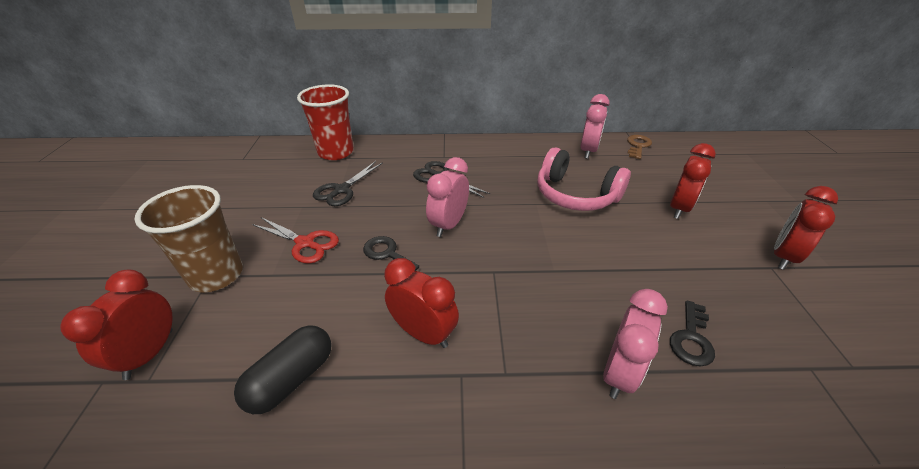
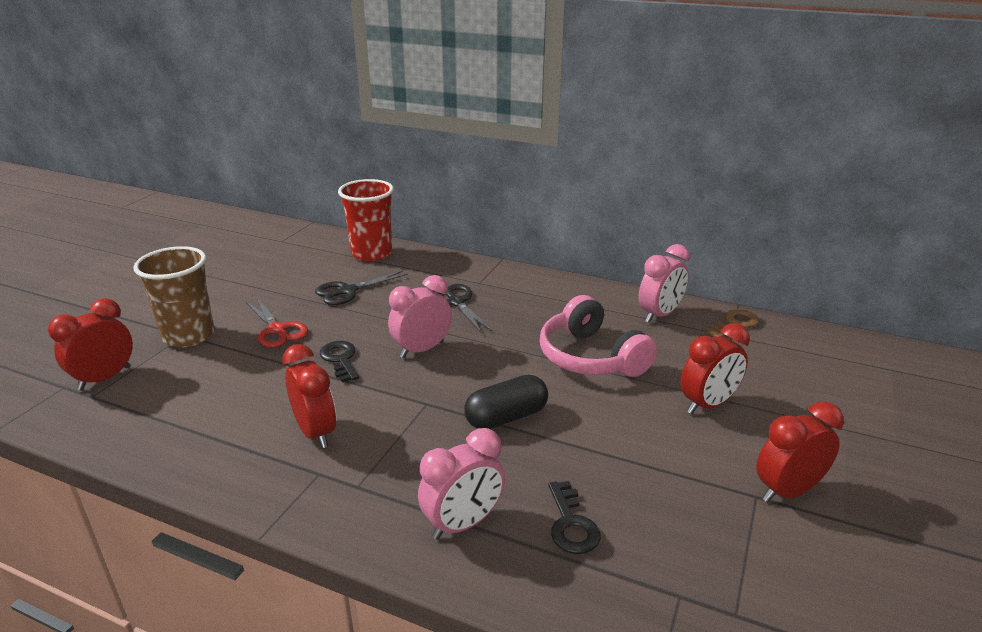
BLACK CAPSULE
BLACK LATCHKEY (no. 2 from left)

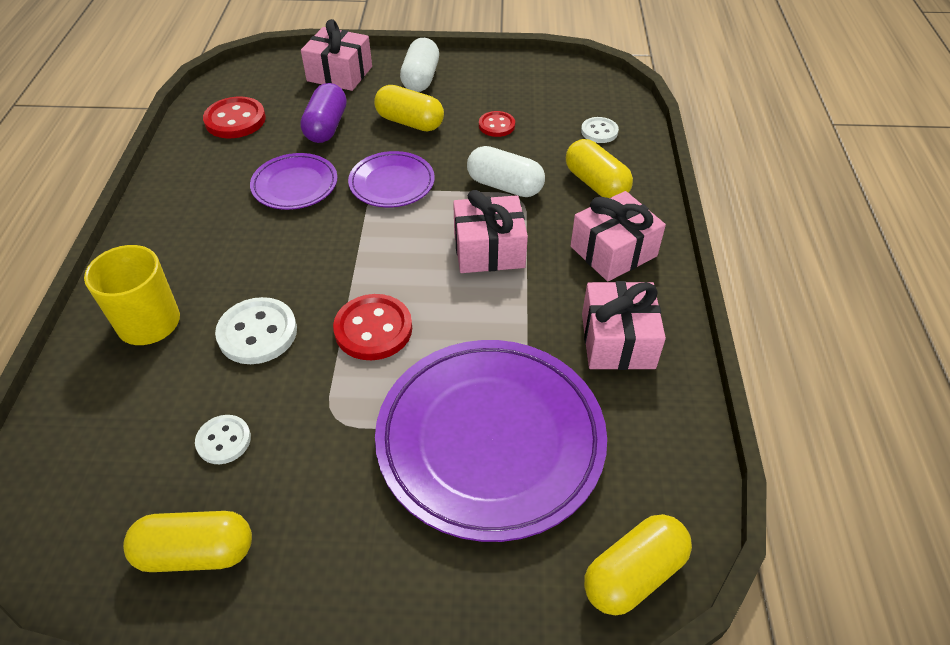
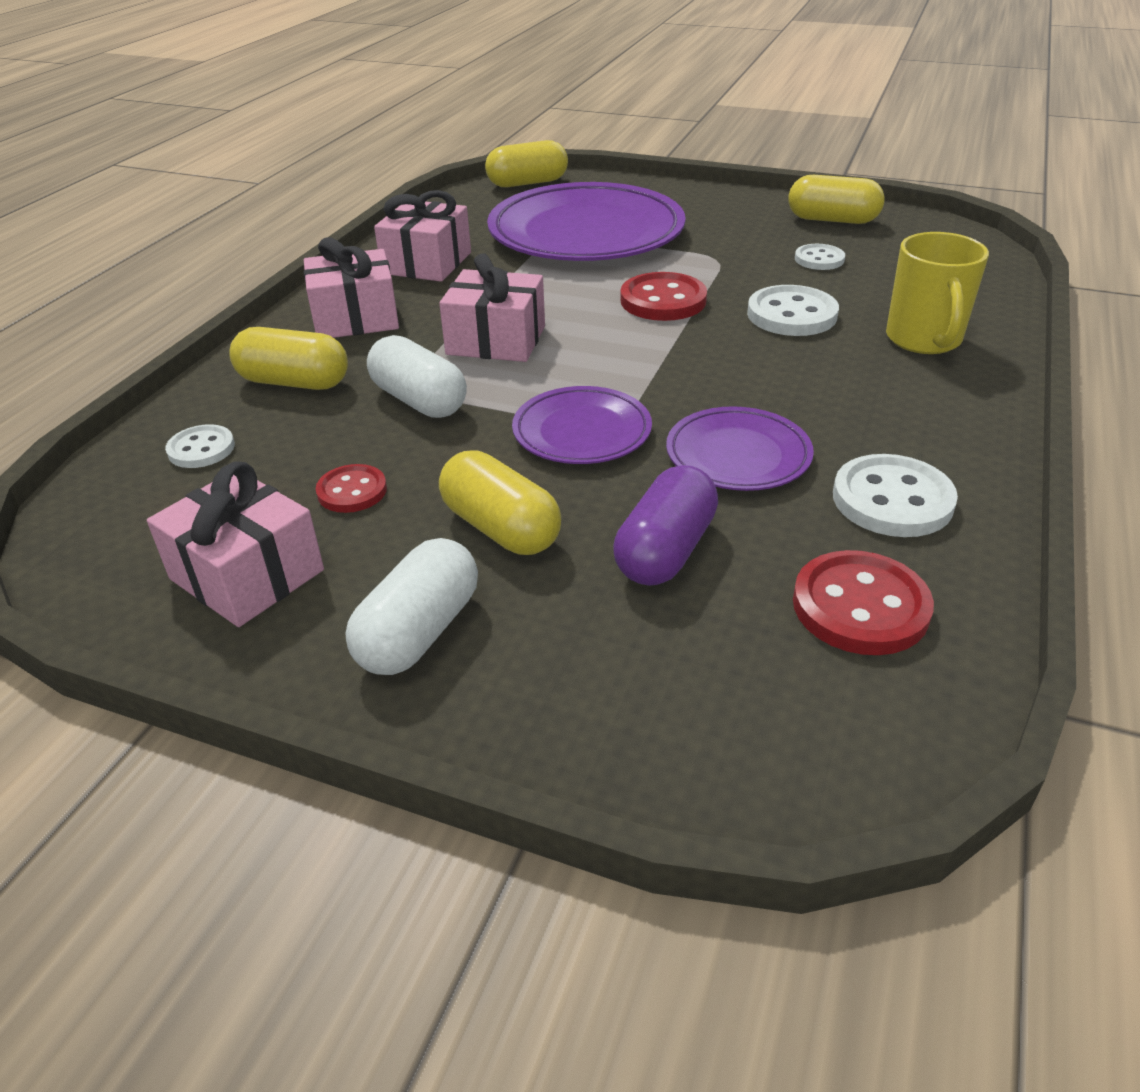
ROSE-PINK PRESENT (no. 1 from left)
GOLDEN CAPSULE (no. 1 from left)
PURE WHITE SHIRT BUTTON (no. 4 from left)

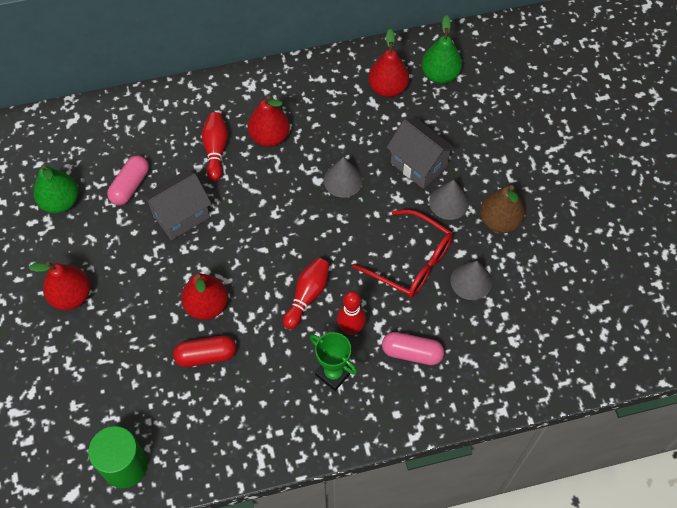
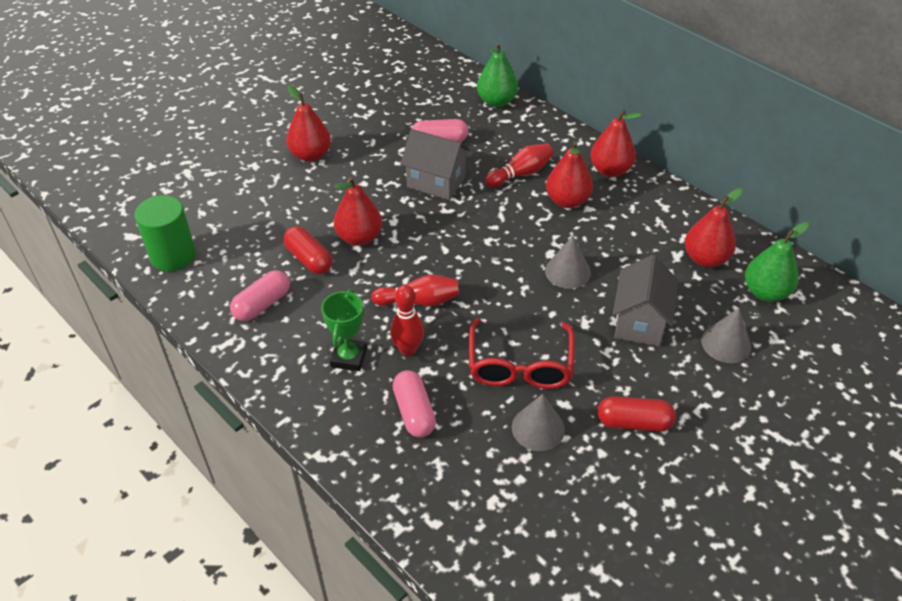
ROSE-PINK CAPSULE (no. 1 from left)
GREEN PEAR (no. 1 from left)
SCARLET PEAR (no. 4 from left)
SCARLET CAPSULE (no. 2 from left)
GRAY CONE (no. 3 from left)

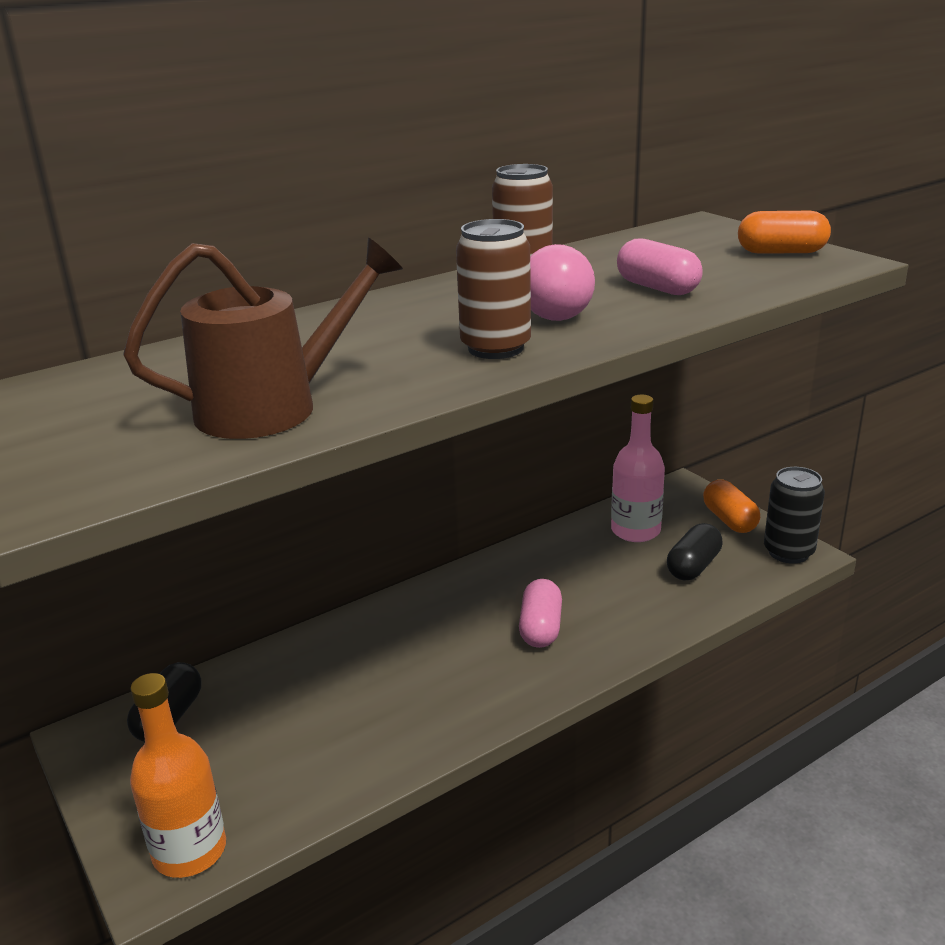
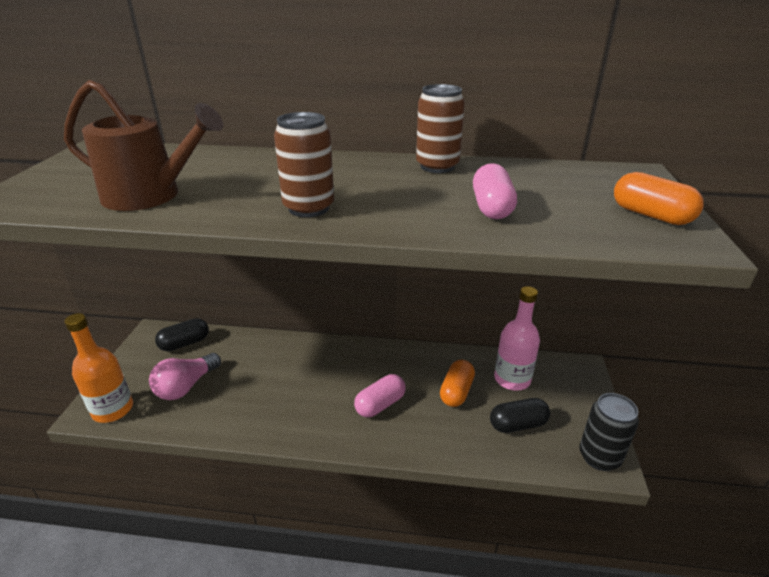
ROSE-PINK LIGHT BULB
ORANGE-COLOURED CAPSULE (no. 1 from left)

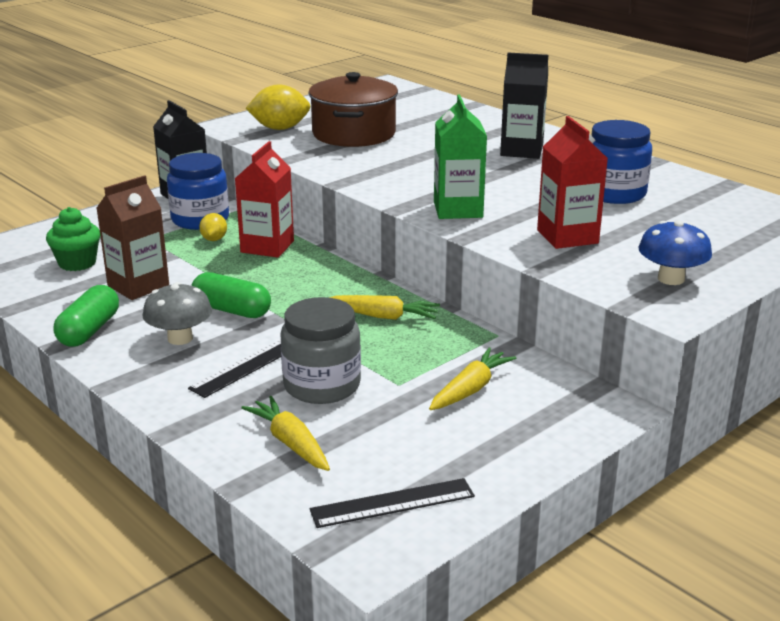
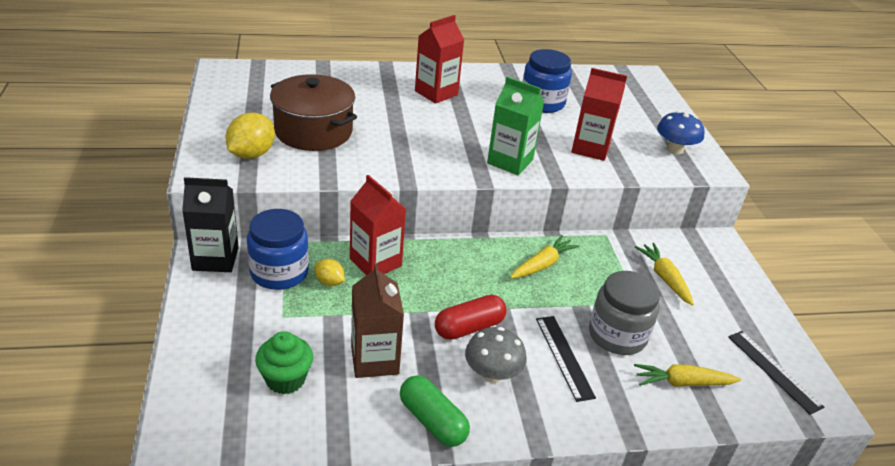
SCARLET MILK CARTON (no. 2 from left)
SCARLET CAPSULE
BLACK MEASURING STICK (no. 2 from left)

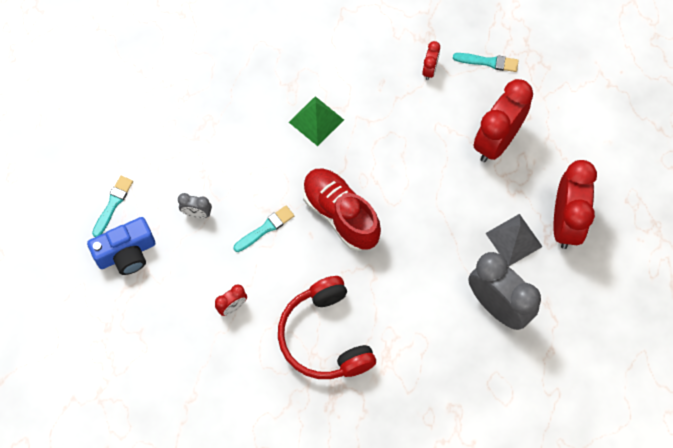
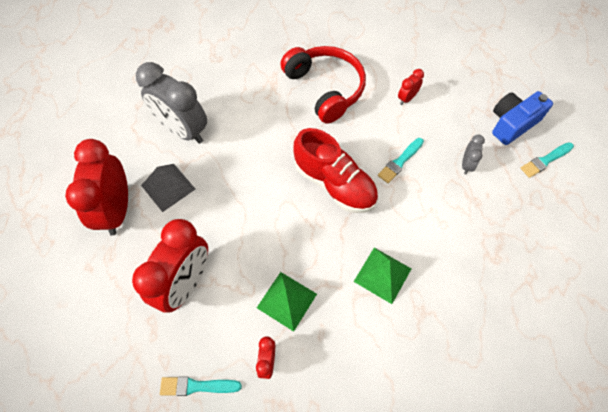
GREEN PYRAMID (no. 1 from left)
GRAY BEDSIDE CLOCK (no. 2 from left)
TURQUOISE PAINTBRUSH (no. 3 from left)

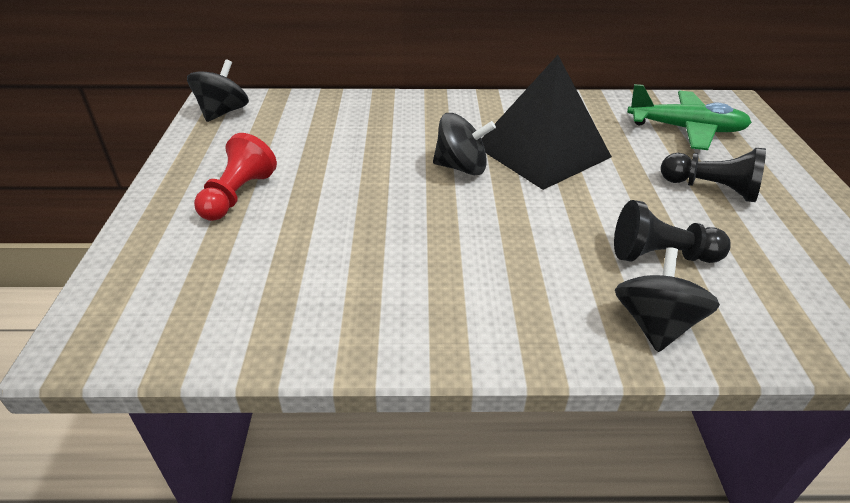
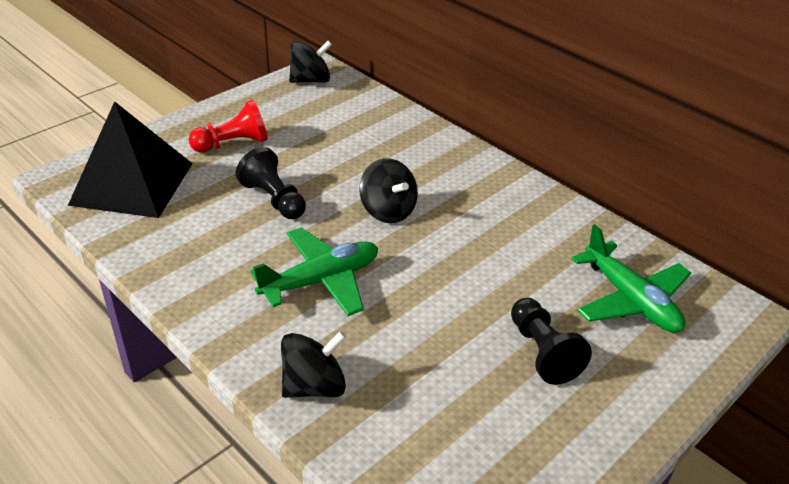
BLACK PYRAMID
BLACK PAWN (no. 1 from left)
GREEN AEROPLANE (no. 1 from left)

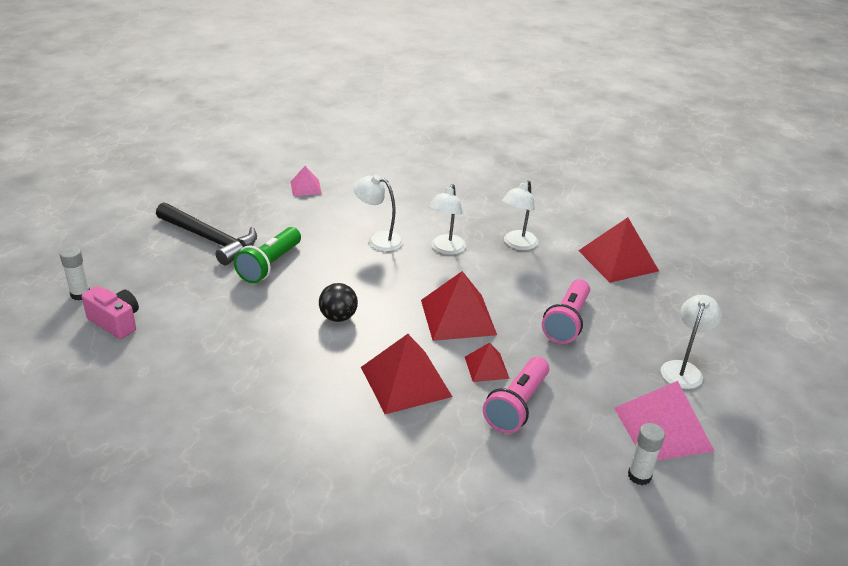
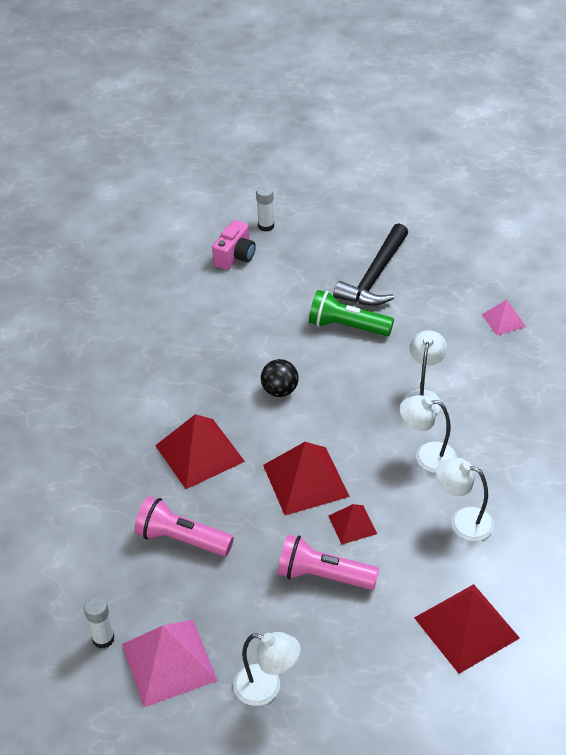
SCARLET PYRAMID (no. 3 from left)

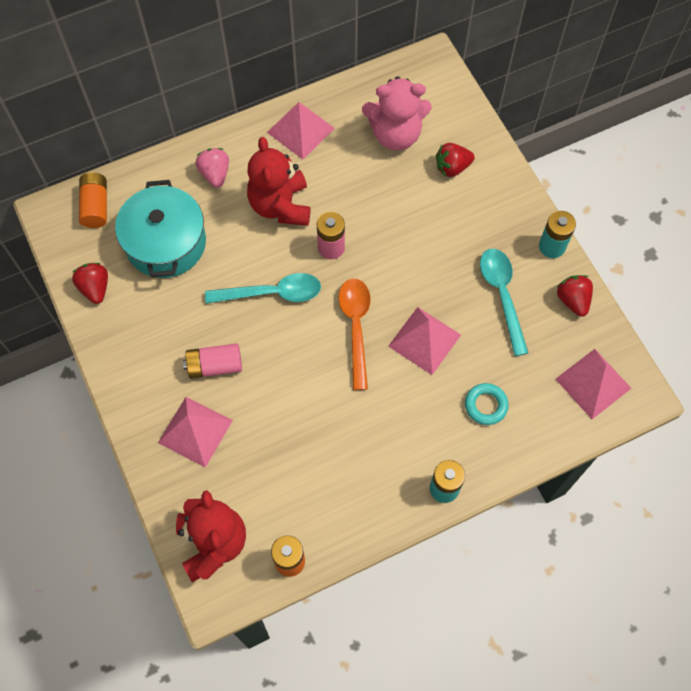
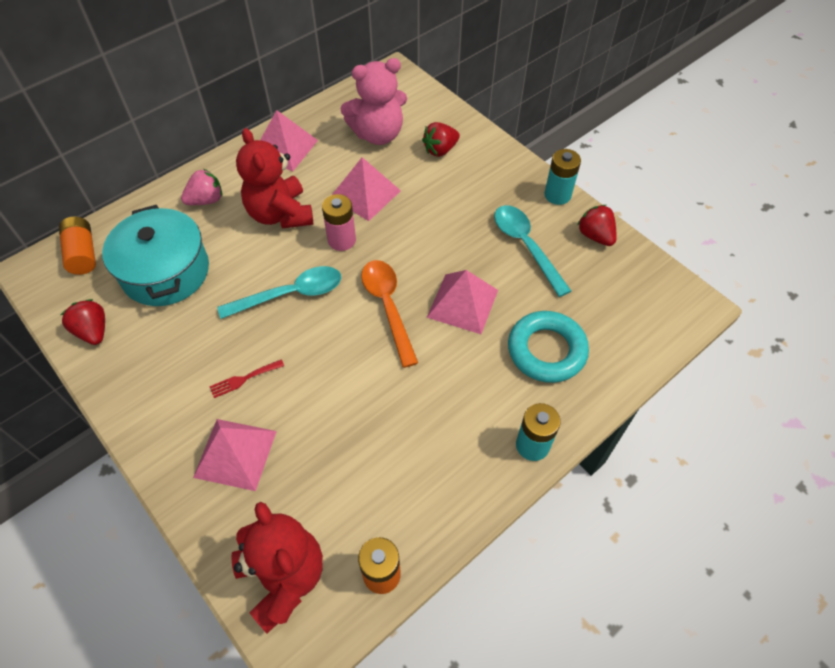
ROSE-PINK BERRY
SCARLET FORK
ROSE-PINK PYRAMID (no. 3 from left)
TURQUOISE RING

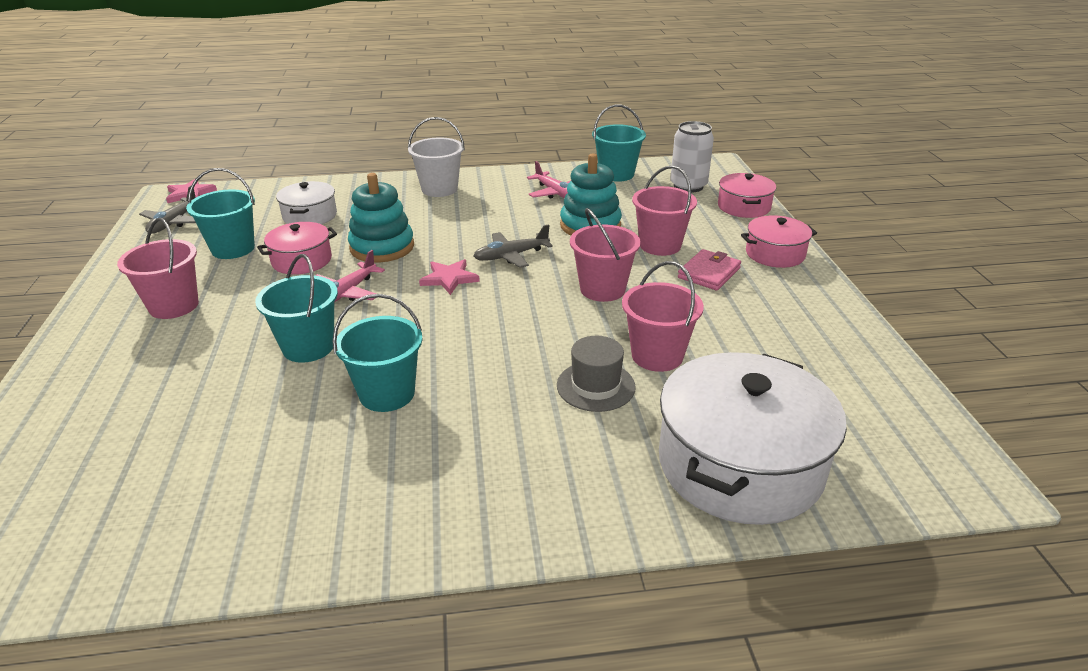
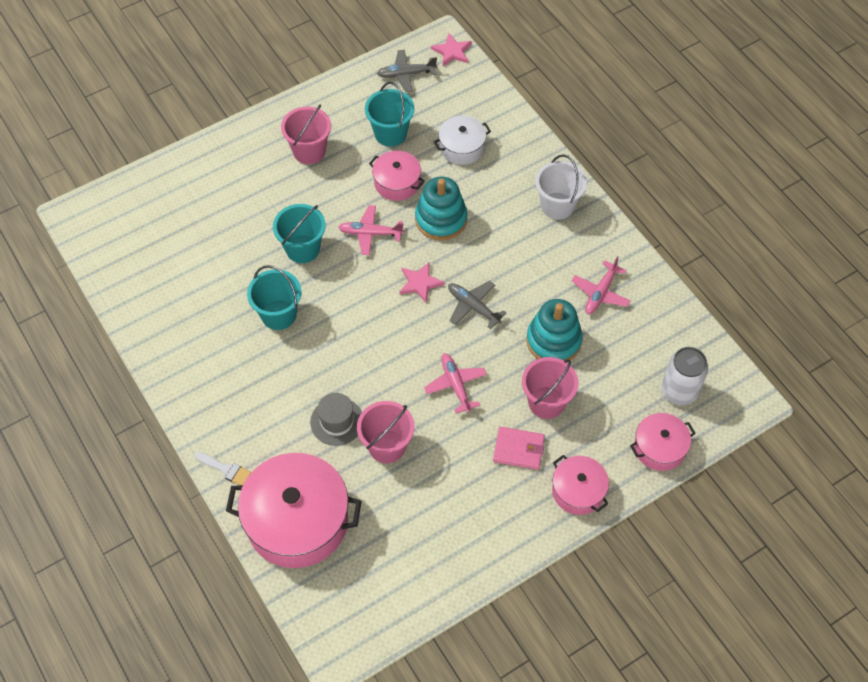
PURE WHITE PAINTBRUSH
ROSE-PINK POT (no. 1 from left)
ROSE-PINK AEROPLANE (no. 2 from left)
TURQUOISE SAND BUCKET (no. 4 from left in the first image)

